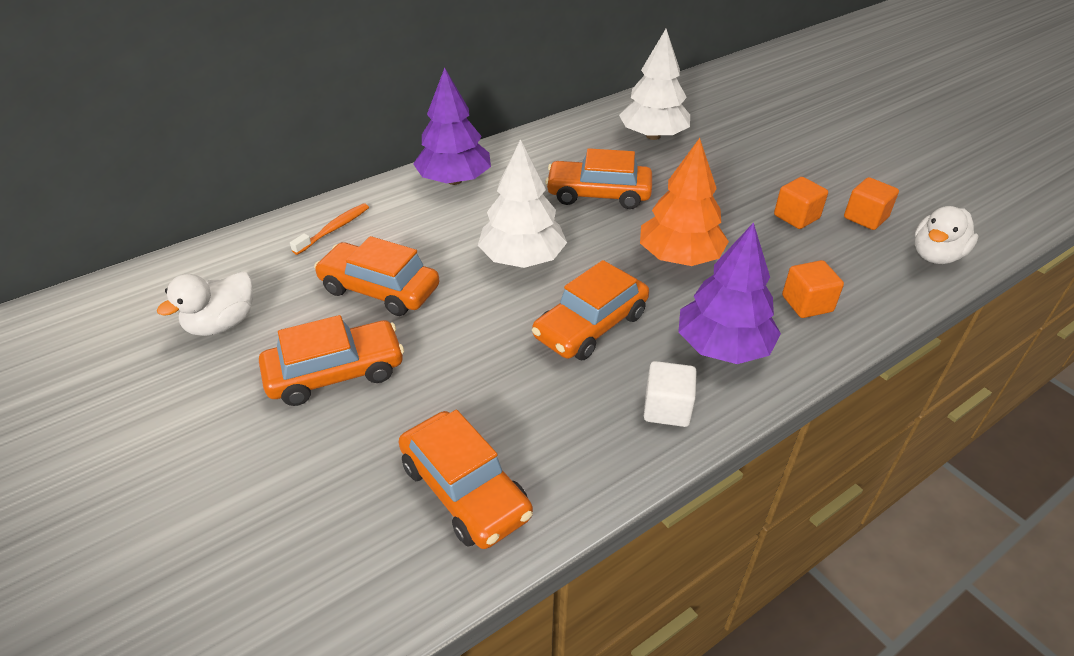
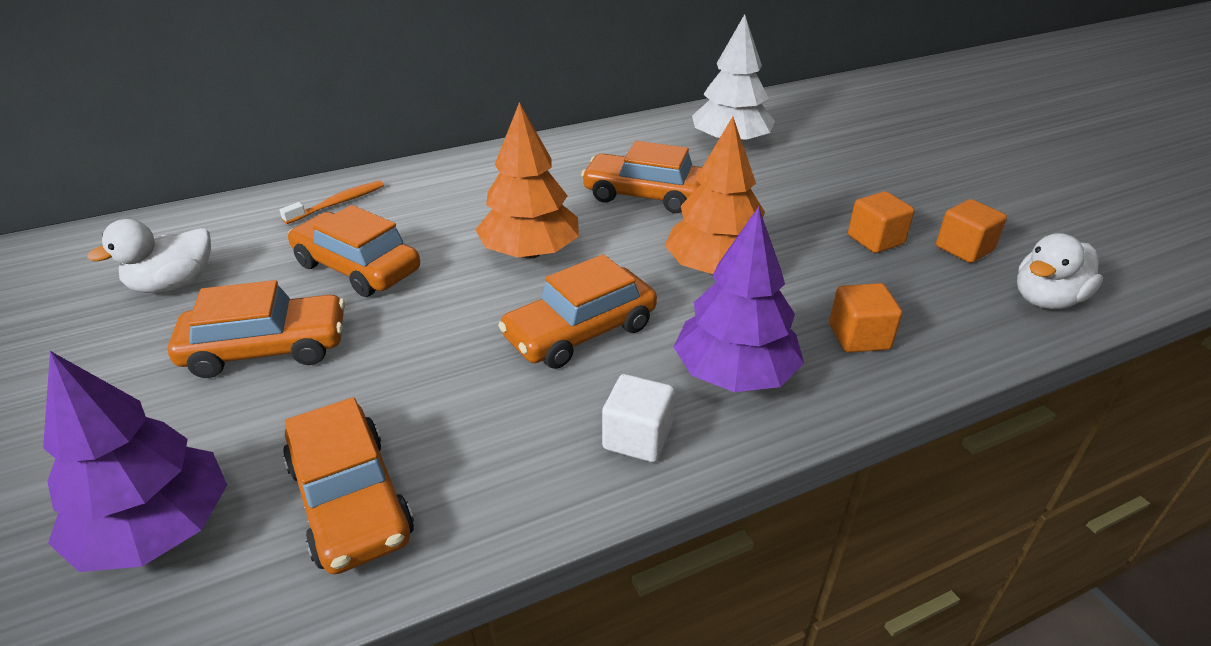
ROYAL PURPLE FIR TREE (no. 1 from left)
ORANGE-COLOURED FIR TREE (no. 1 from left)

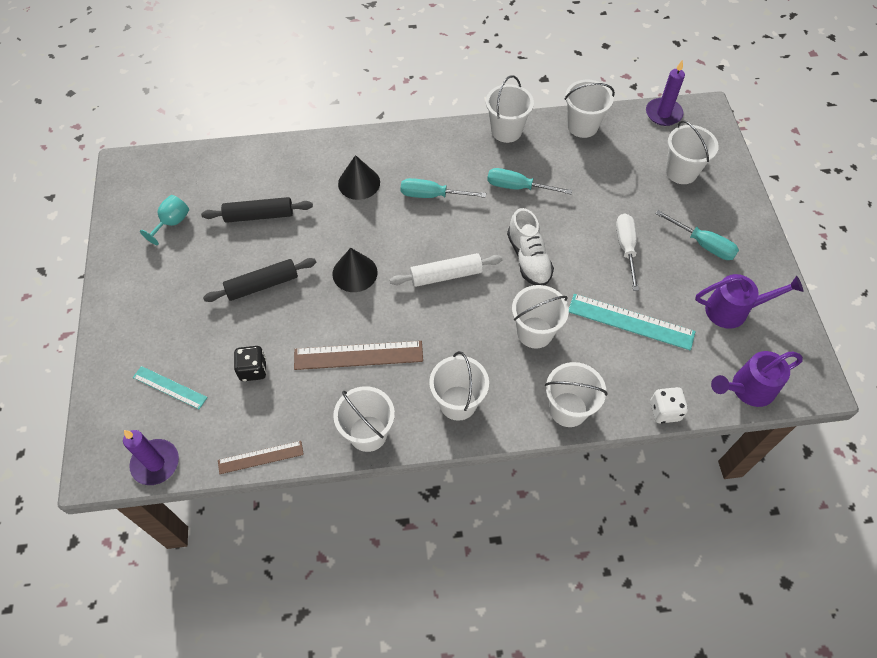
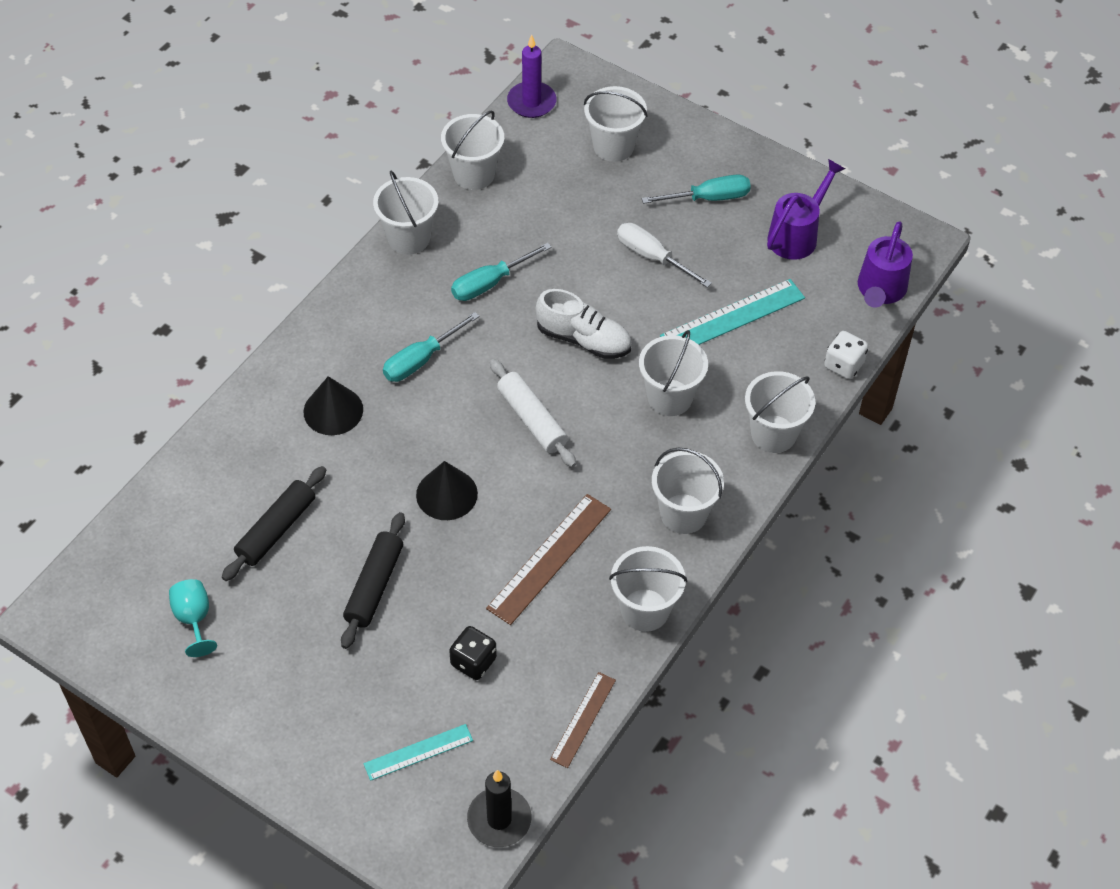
BLACK PILLAR CANDLE
PURE WHITE PASTRY ROLLER

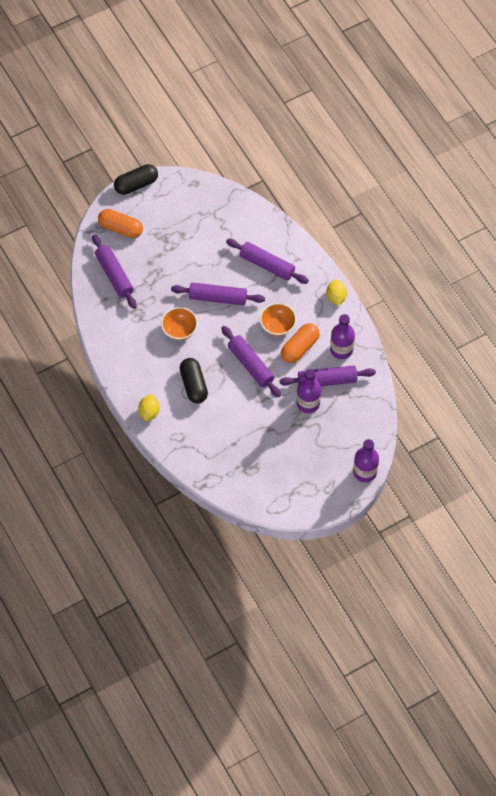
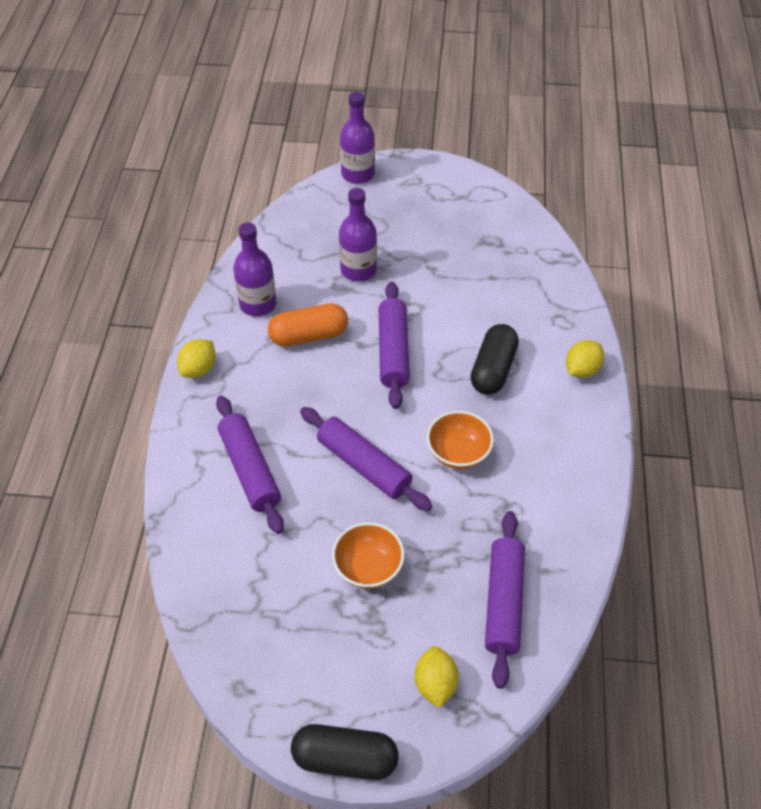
ORANGE-COLOURED SERVING BOWL (no. 1 from left)
GOLDEN TOY LEMON (no. 2 from left)
ROYAL PURPLE PASTRY ROLLER (no. 5 from left in the first image)

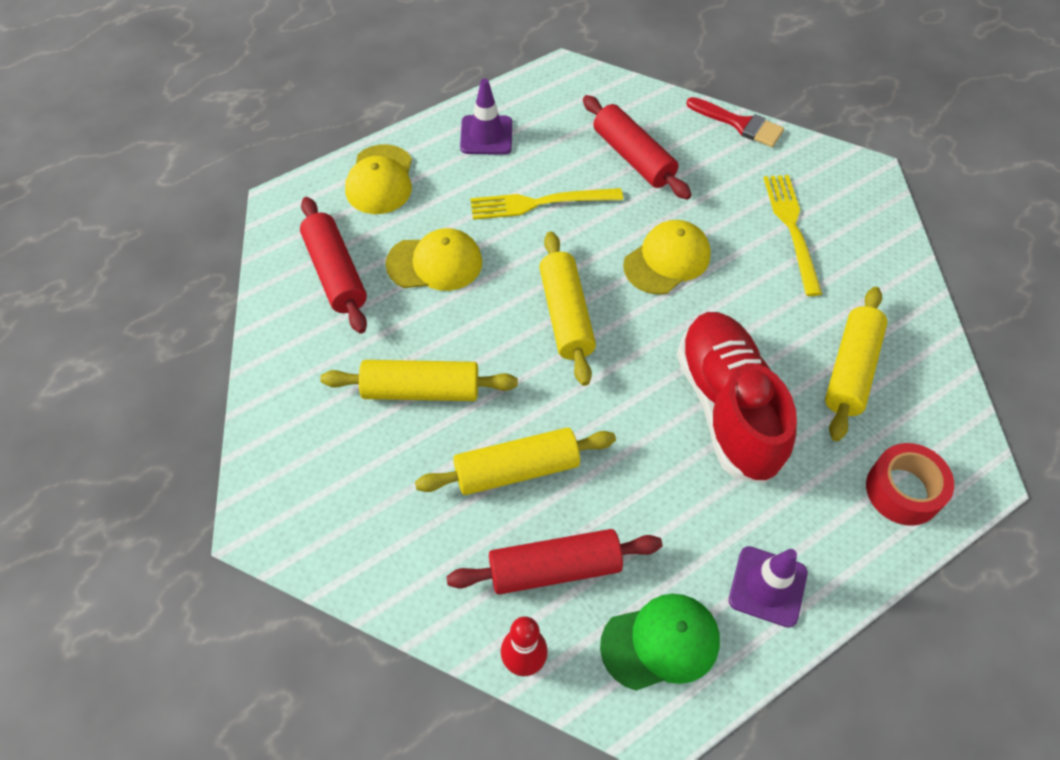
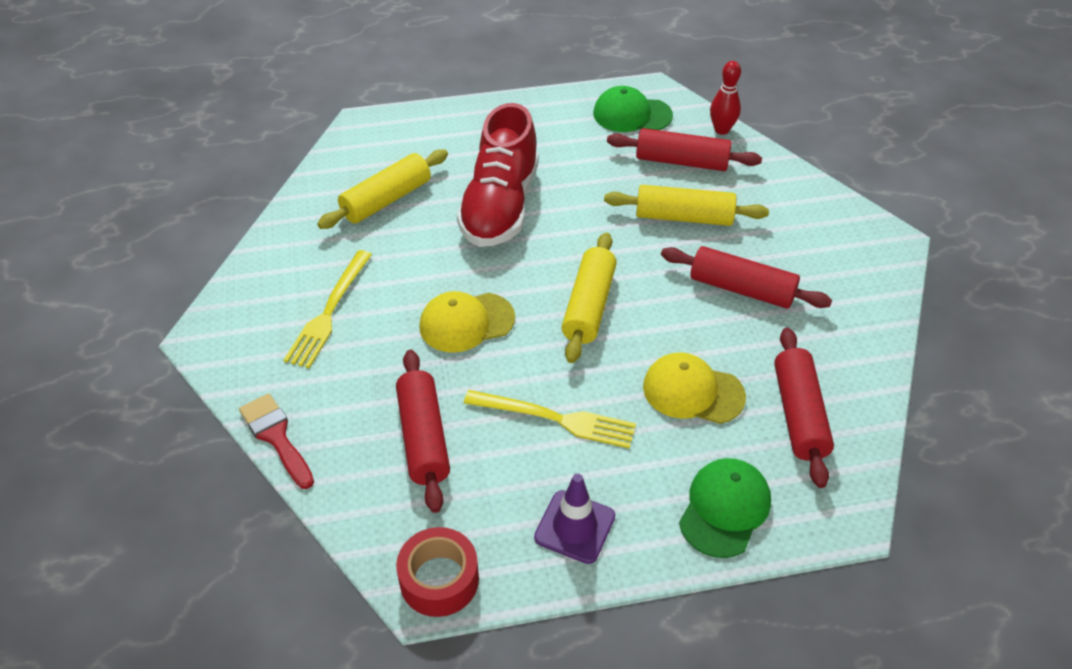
SCARLET TAPE
SCARLET PASTRY ROLLER (no. 3 from left)
GREEN CAP (no. 2 from left)
ROYAL PURPLE ROAD CONE (no. 2 from left in the first image)

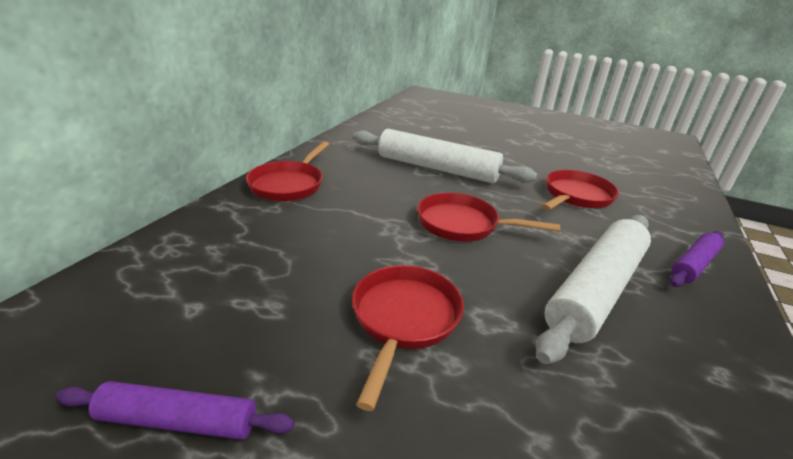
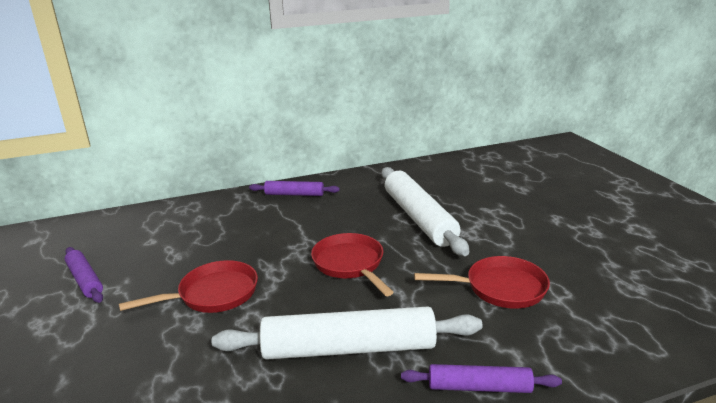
ROYAL PURPLE PASTRY ROLLER (no. 2 from left)

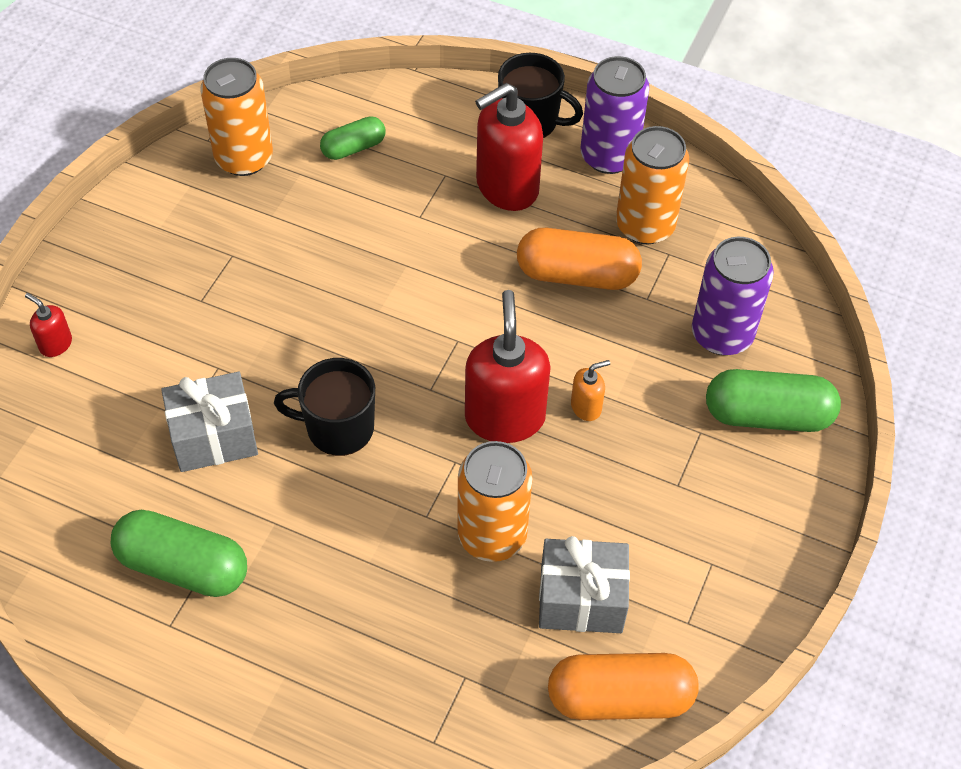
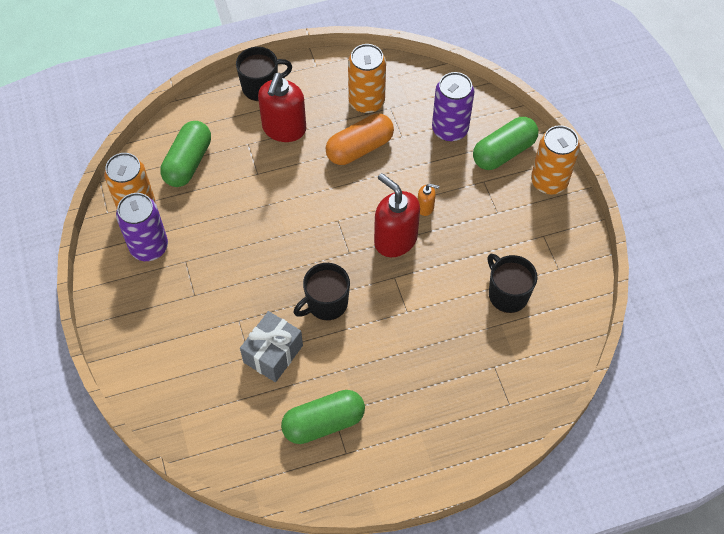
ROYAL PURPLE CAN (no. 1 from left)
GREEN CAPSULE (no. 1 from left)
ORANGE-COLOURED SOAP PUMP
BLACK COFFEE MUG (no. 3 from left)
ORANGE-COLOURED CAN (no. 3 from left)
SCARLET SOAP PUMP (no. 1 from left in the first image)
ORANGE-COLOURED CAPSULE (no. 2 from left in the first image)

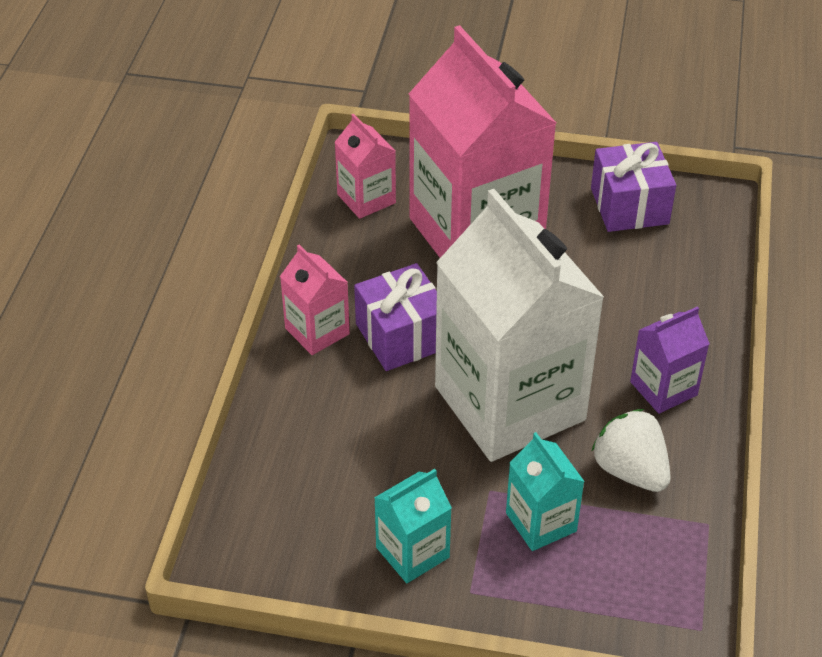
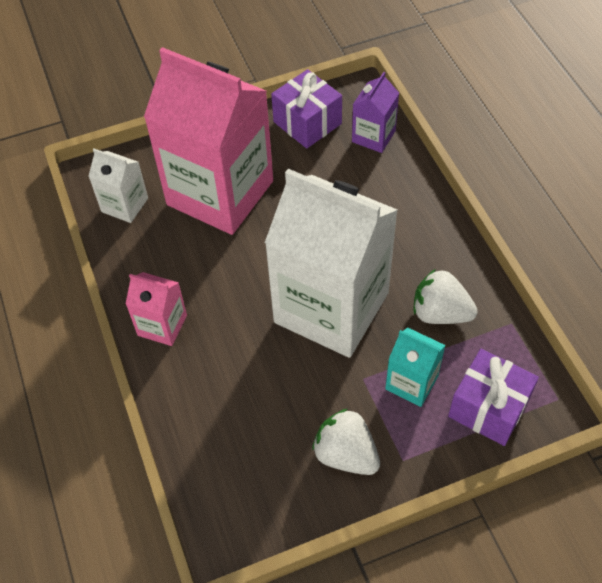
PURE WHITE MILK CARTON (no. 1 from left)
PURE WHITE BERRY (no. 1 from left)
ROYAL PURPLE MILK CARTON
ROYAL PURPLE PRESENT (no. 2 from left)

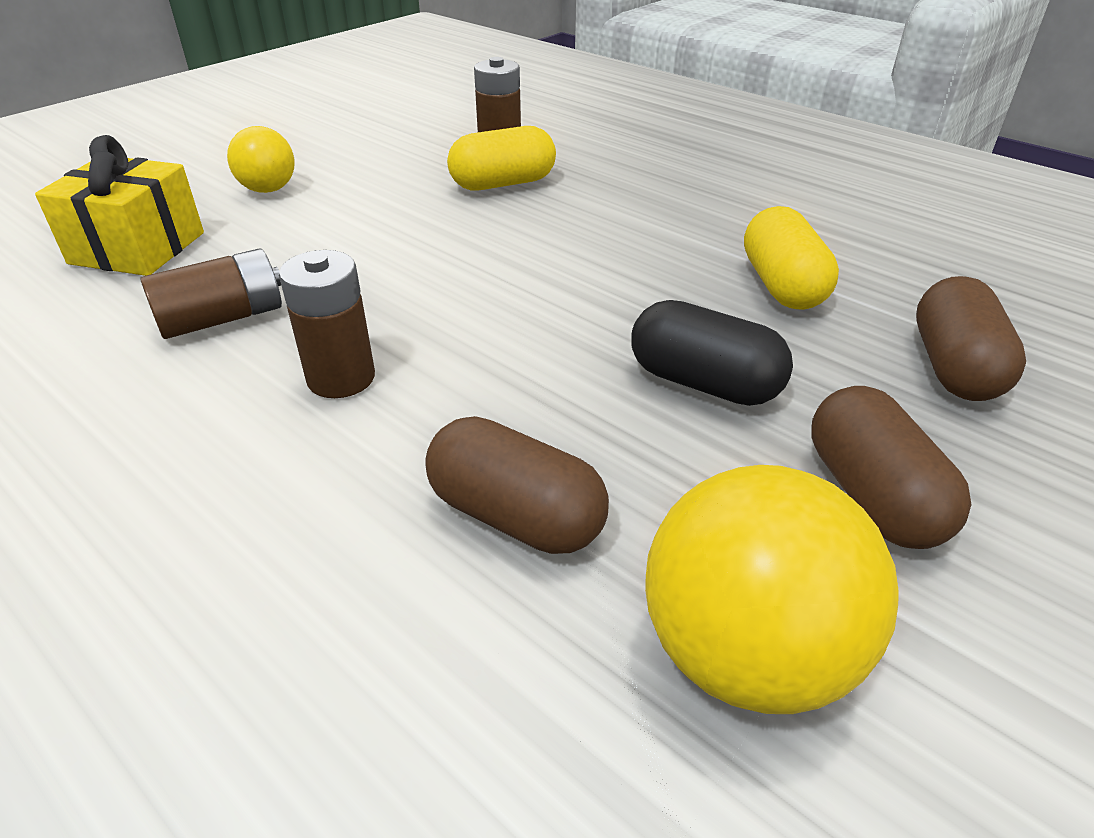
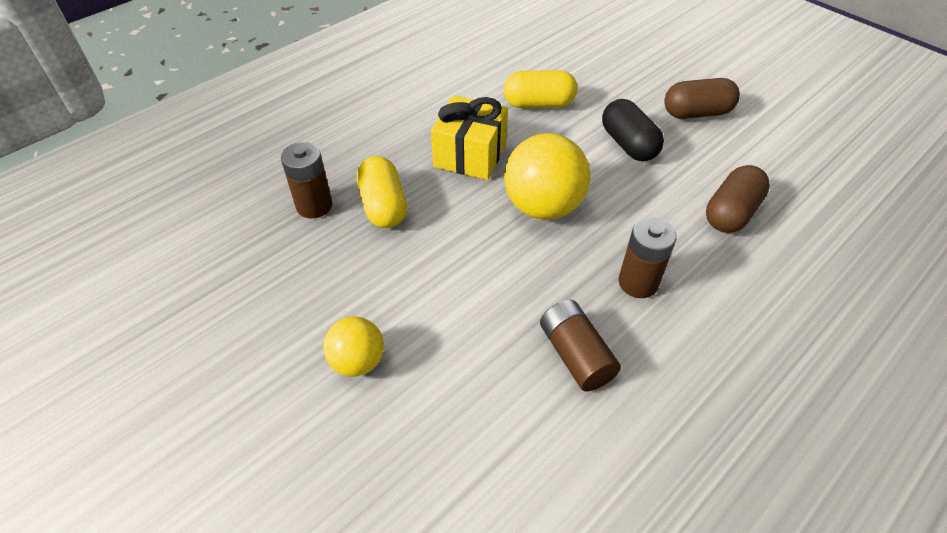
GOLDEN PRESENT
GOLDEN SPHERE (no. 2 from left)
BLACK CAPSULE
BROWN CAPSULE (no. 3 from left in the first image)

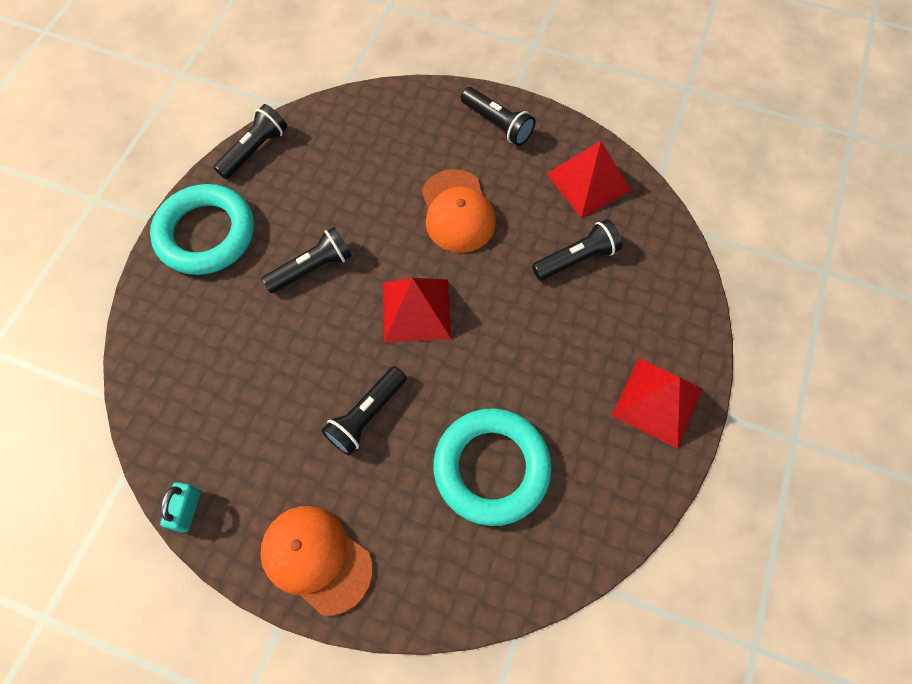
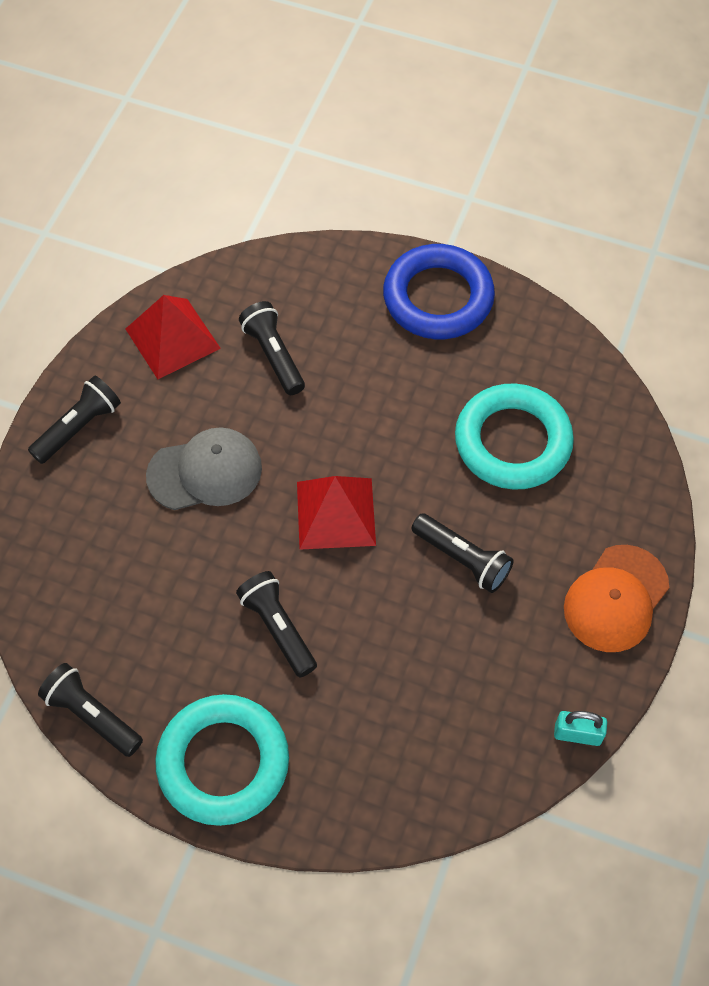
GRAY CAP
BLUE RING

